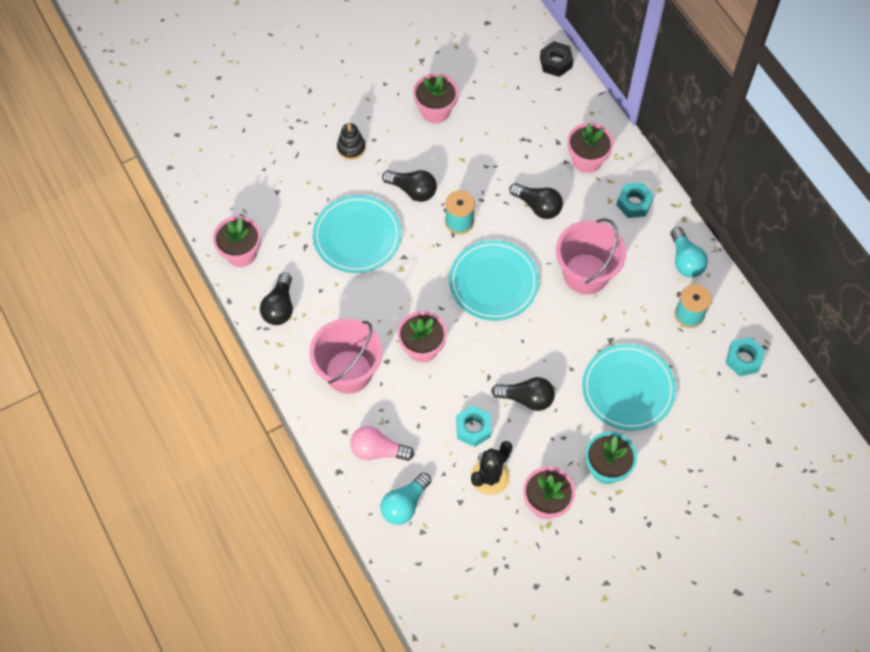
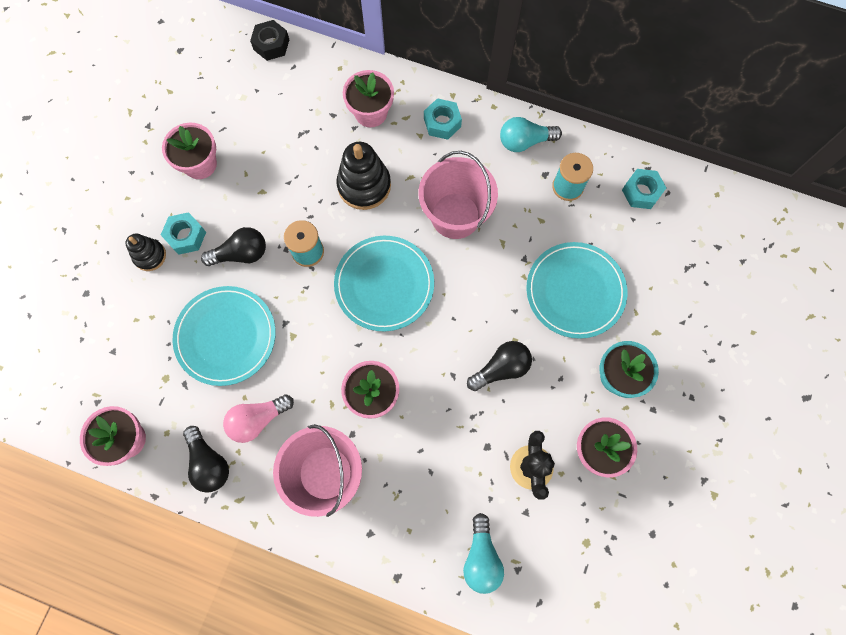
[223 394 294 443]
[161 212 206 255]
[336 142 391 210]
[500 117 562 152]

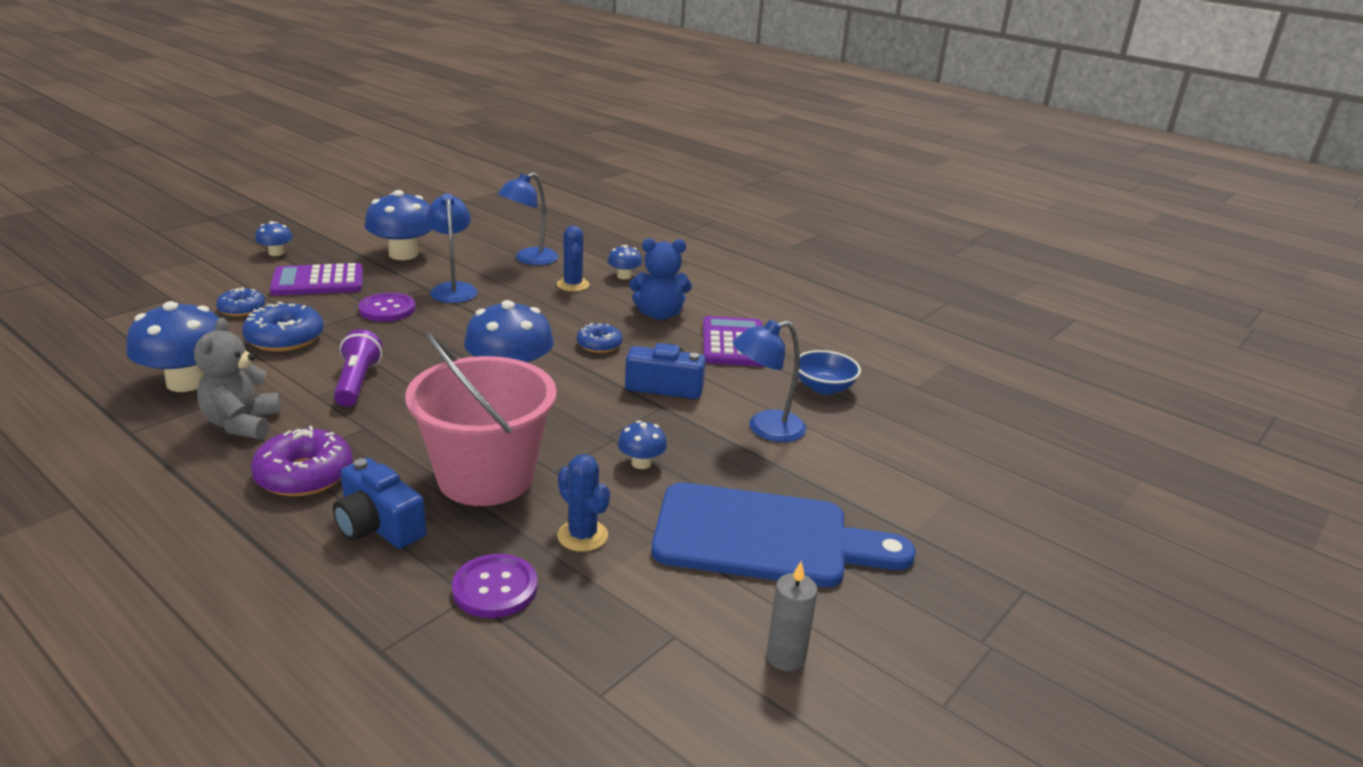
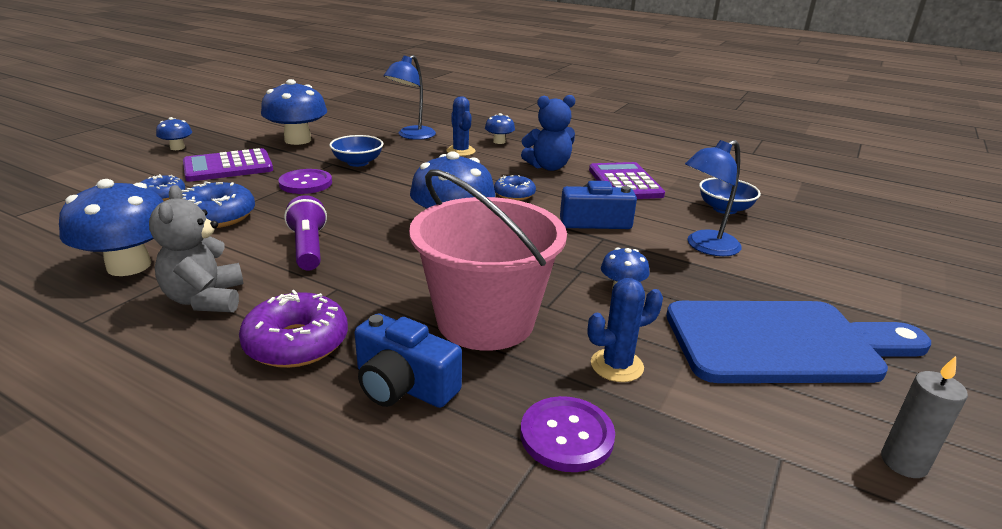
[329 135 383 167]
[588 278 663 382]

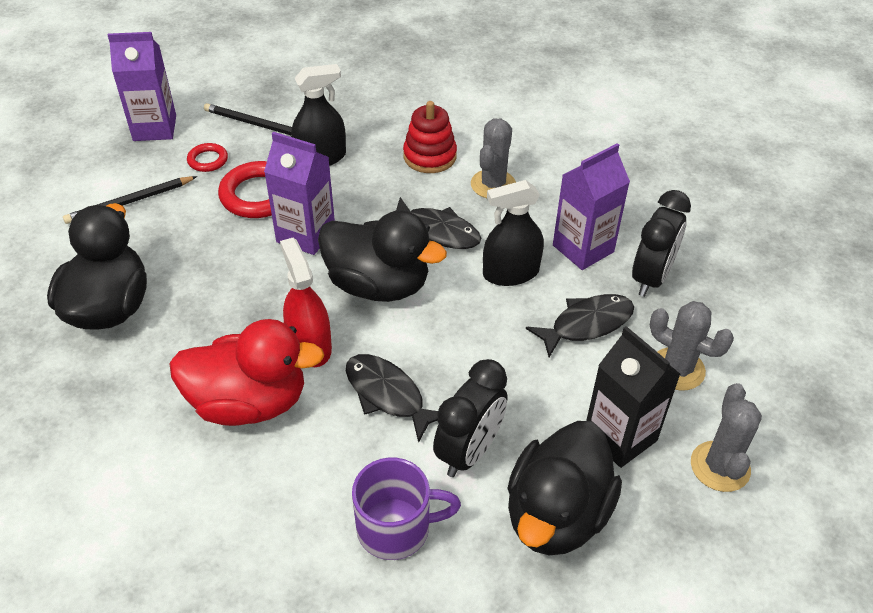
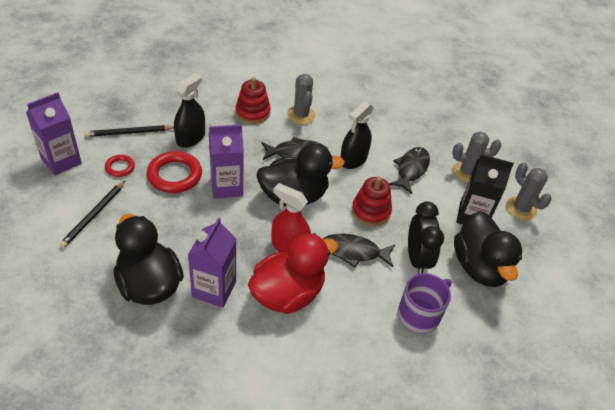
[632 190 691 297] (first image)
[352 177 392 226]
[188 217 236 308]

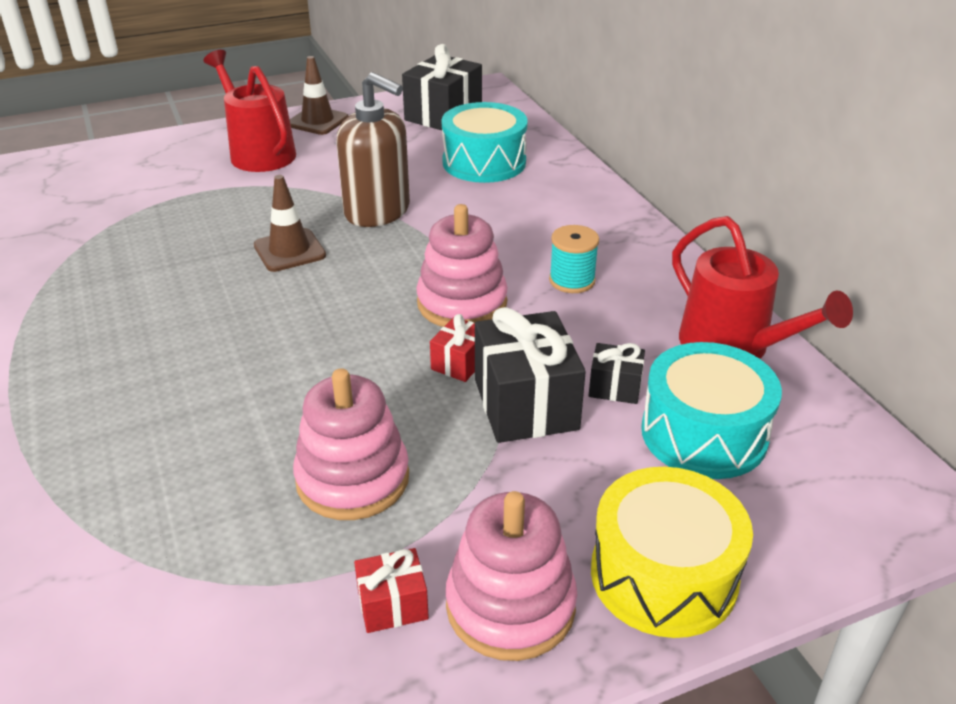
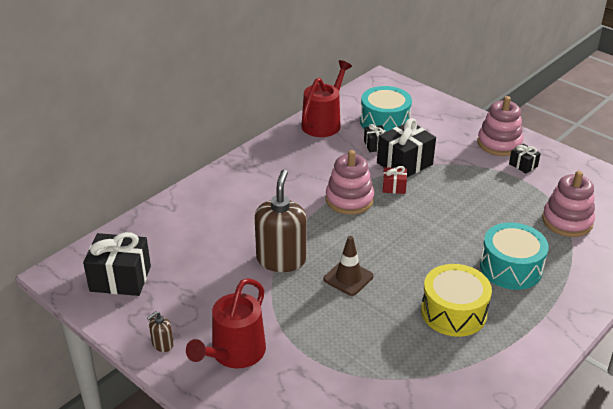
[549 225 599 293] (first image)
[542 171 595 237]
[480 222 549 290]
[421 264 492 337]
[147 311 174 352]
[509 144 541 174]

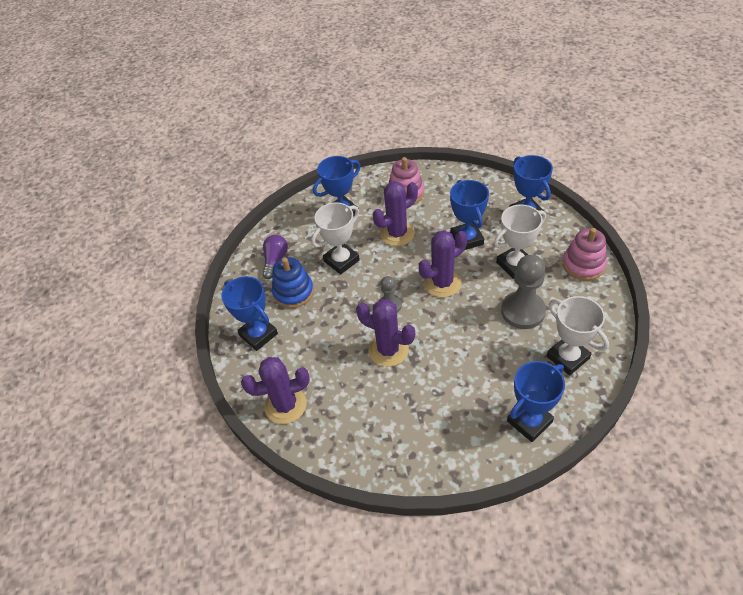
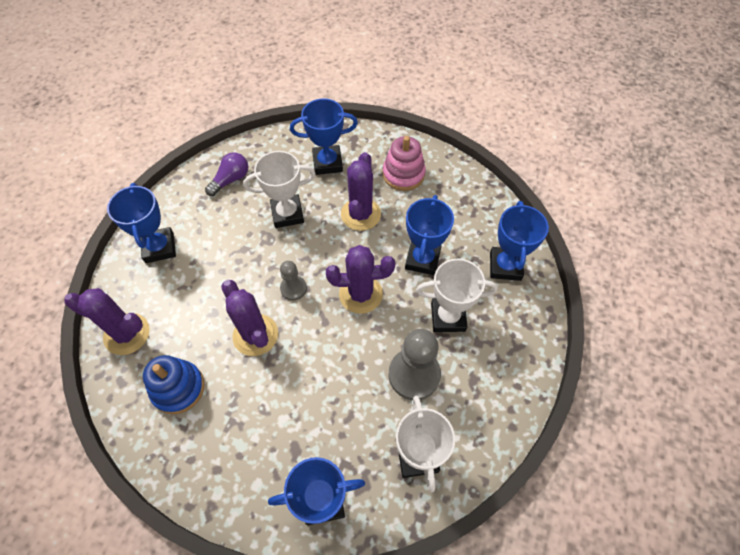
[562 228 607 281] (first image)
[143 355 205 414]
[341 152 381 231]

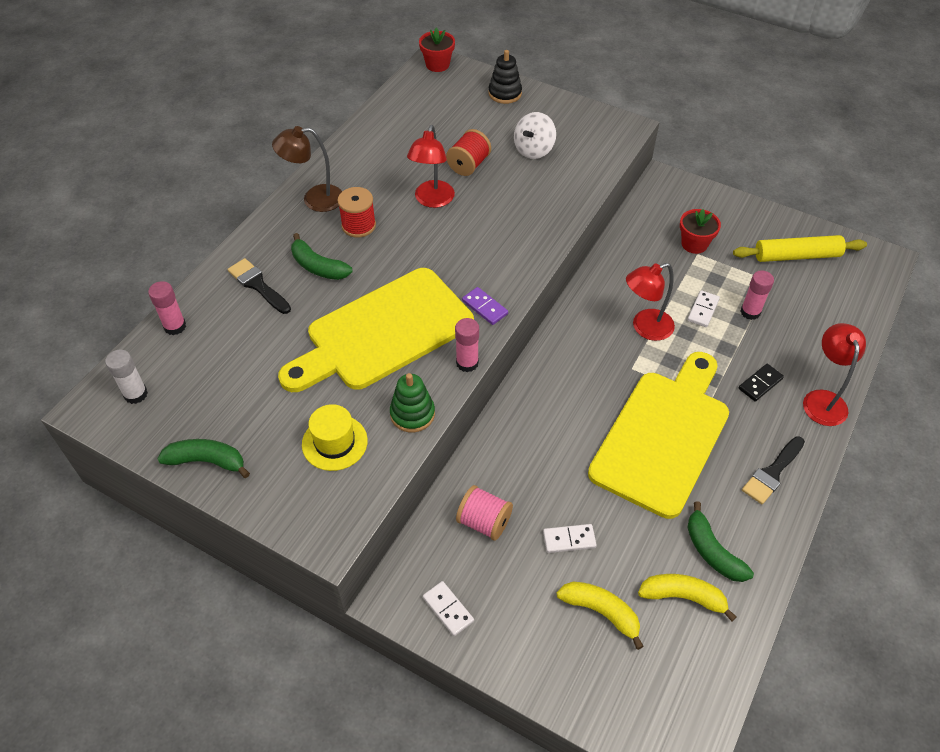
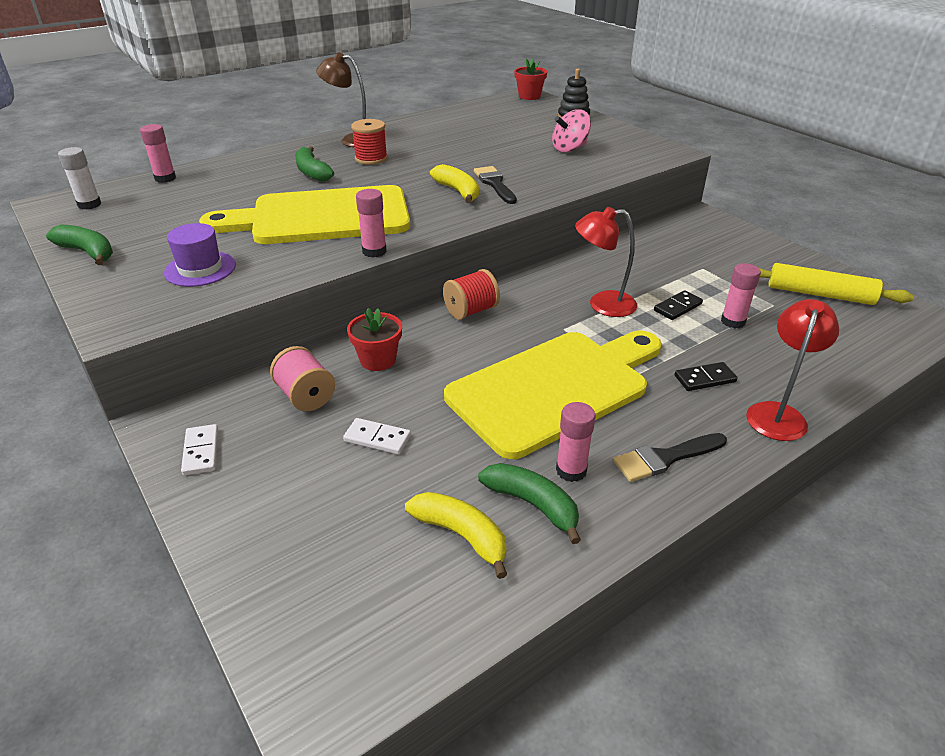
[390 373 435 432] (first image)
[407 125 455 208] (first image)
[462 287 508 325] (first image)
[556 402 596 482]
[474 166 517 204]
[443 269 500 320]
[430 164 479 203]
[347 308 402 371]
[164 223 236 287]
[552 109 591 152]
[654 290 703 320]
[478 463 581 544]

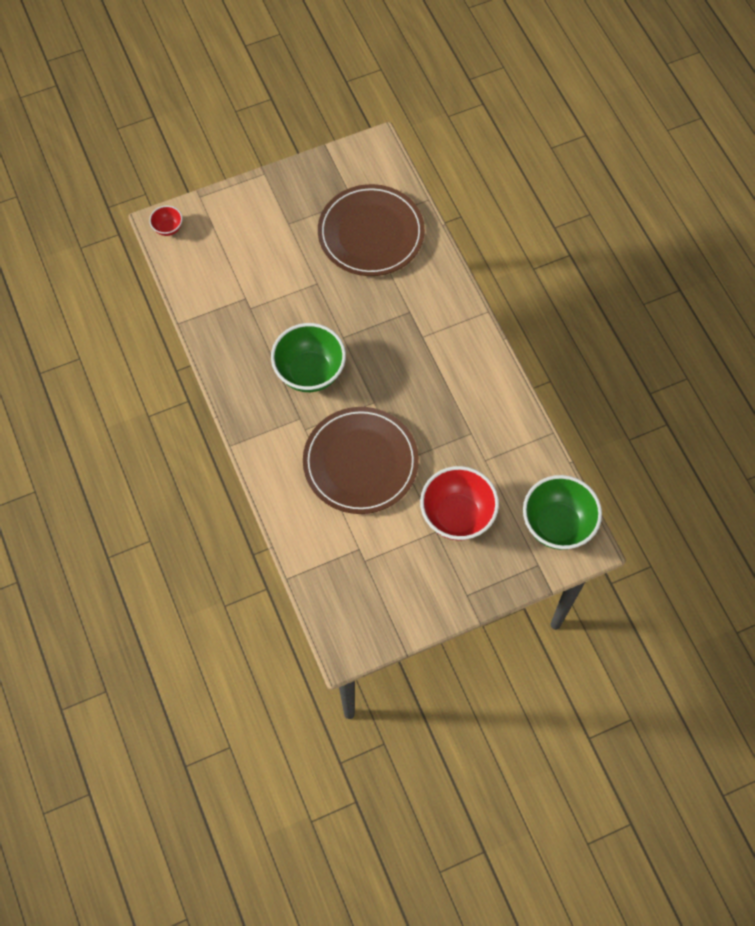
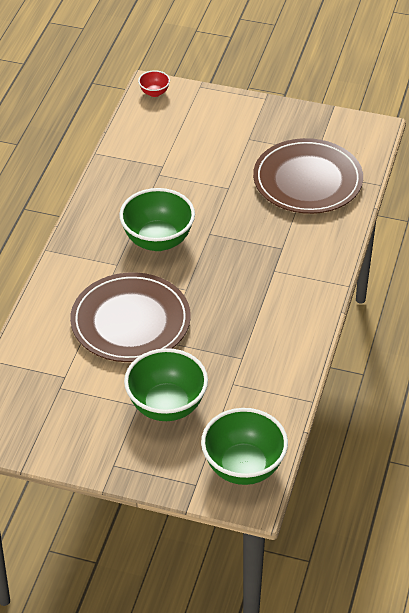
[124 348 208 421]

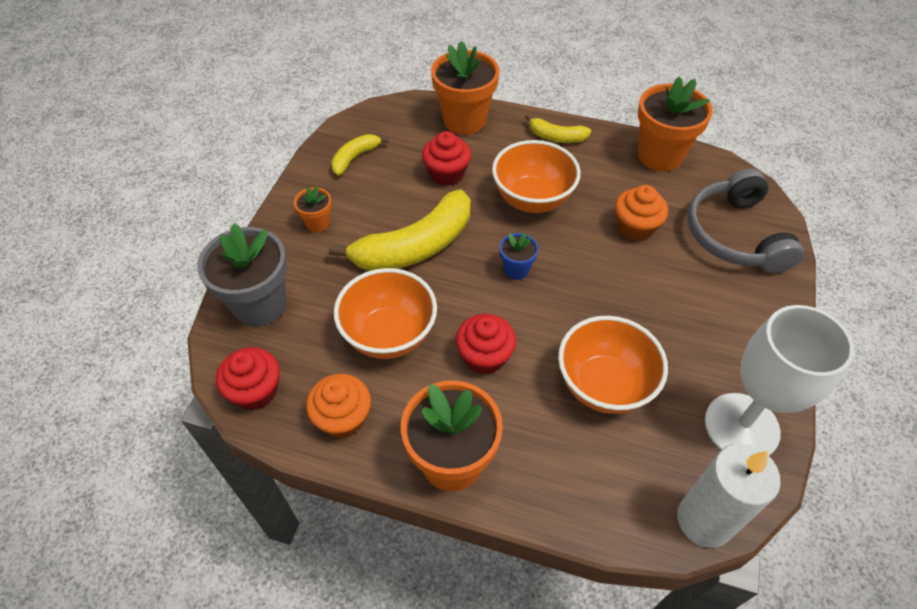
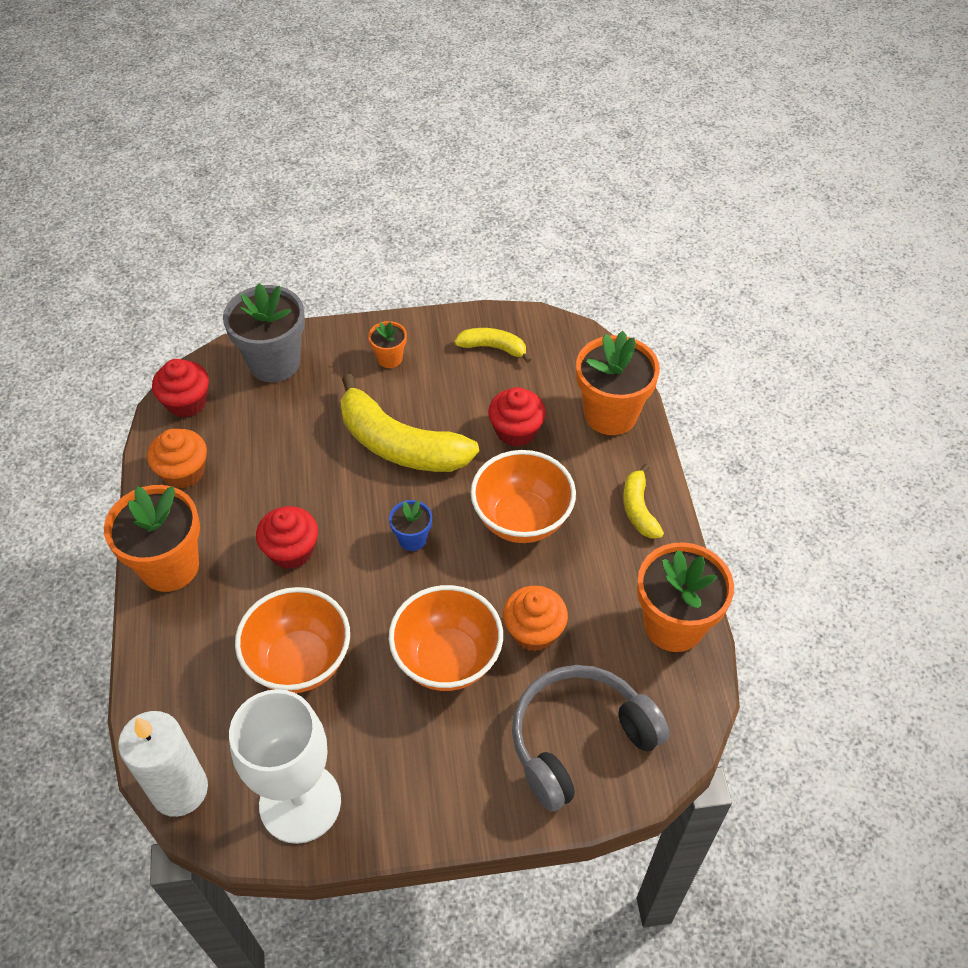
[389 585 503 691]

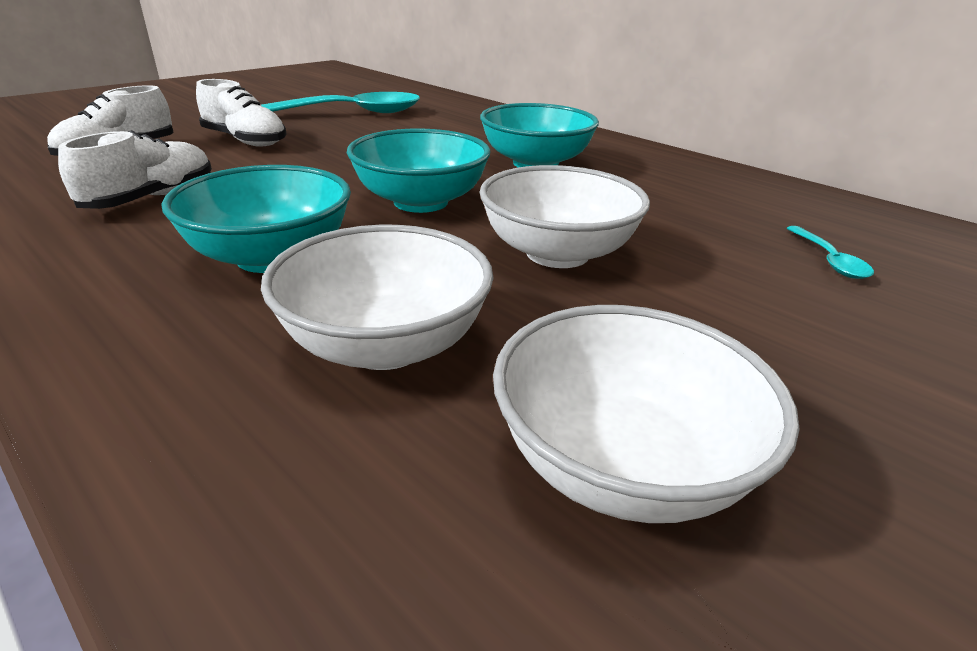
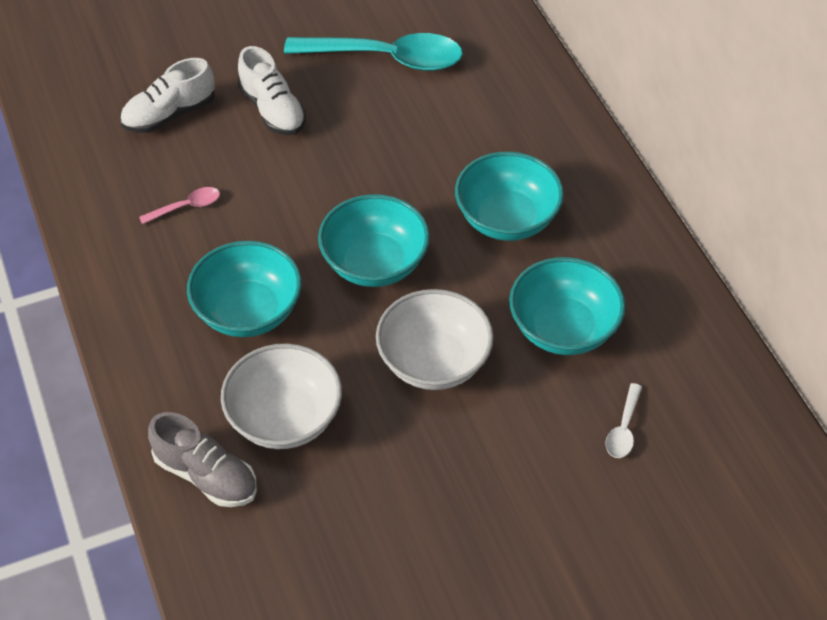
[493 305 799 523] (first image)
[148 412 257 507]
[509 257 625 355]
[139 187 220 224]
[605 383 642 458]

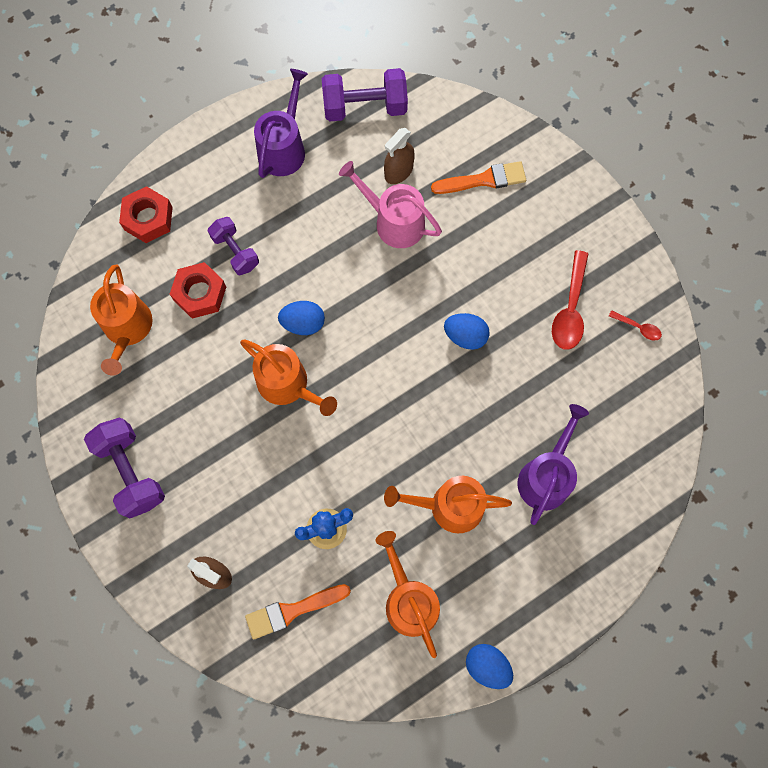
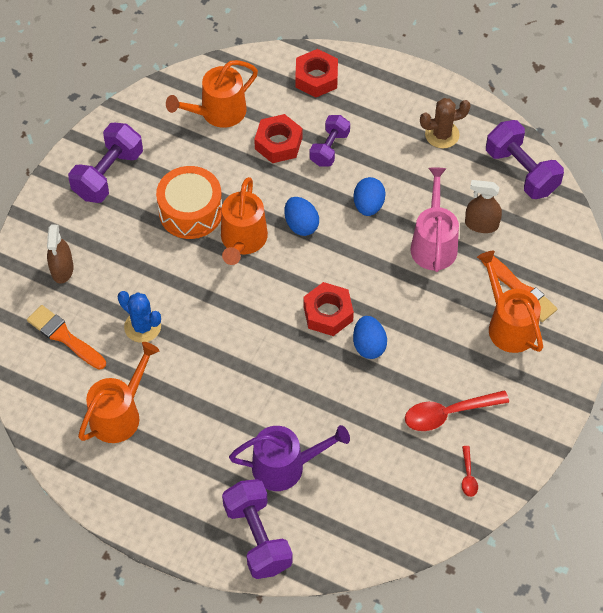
[156 166 222 239]
[222 479 293 579]
[303 282 354 336]
[477 251 543 353]
[353 177 386 216]
[420 98 471 148]

